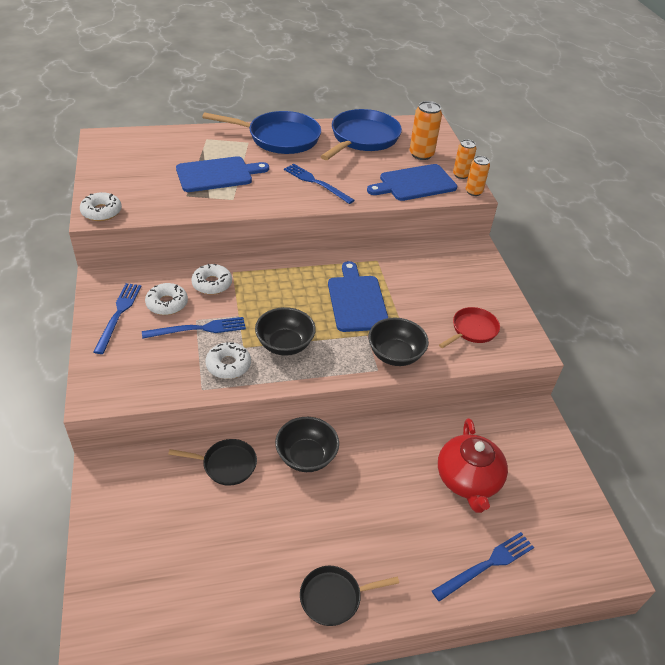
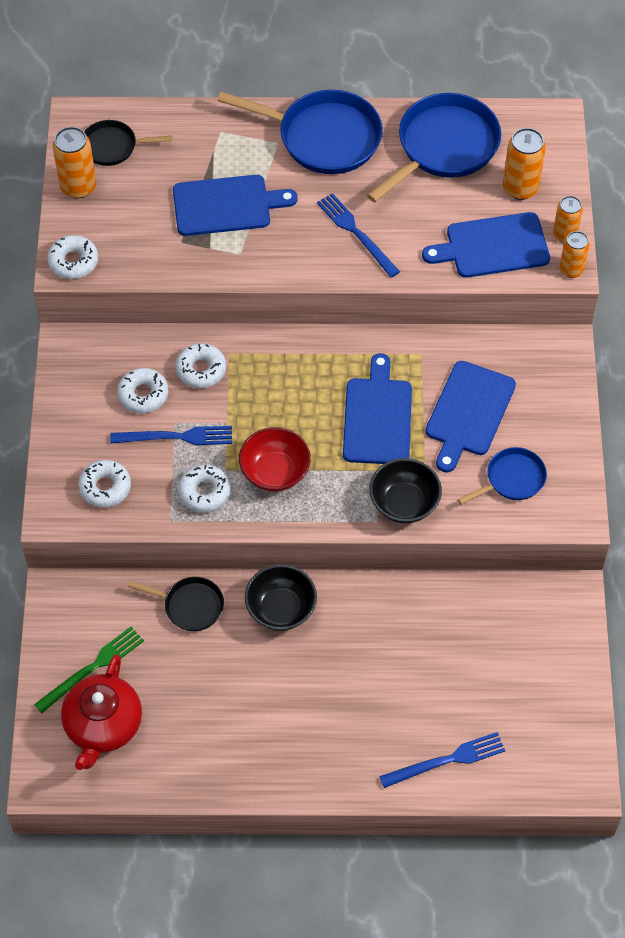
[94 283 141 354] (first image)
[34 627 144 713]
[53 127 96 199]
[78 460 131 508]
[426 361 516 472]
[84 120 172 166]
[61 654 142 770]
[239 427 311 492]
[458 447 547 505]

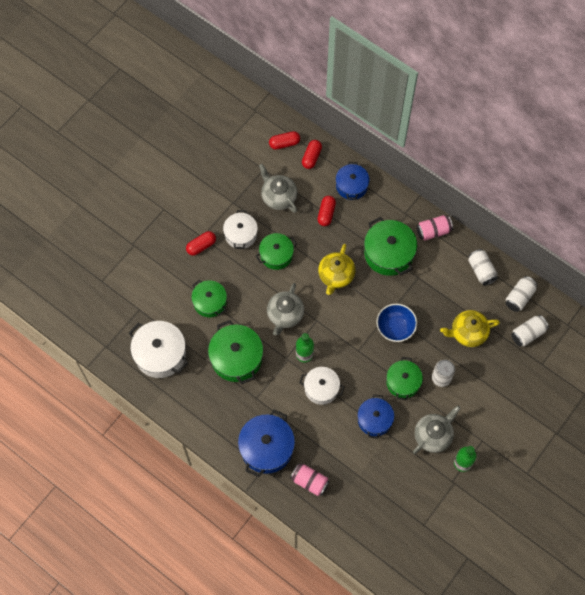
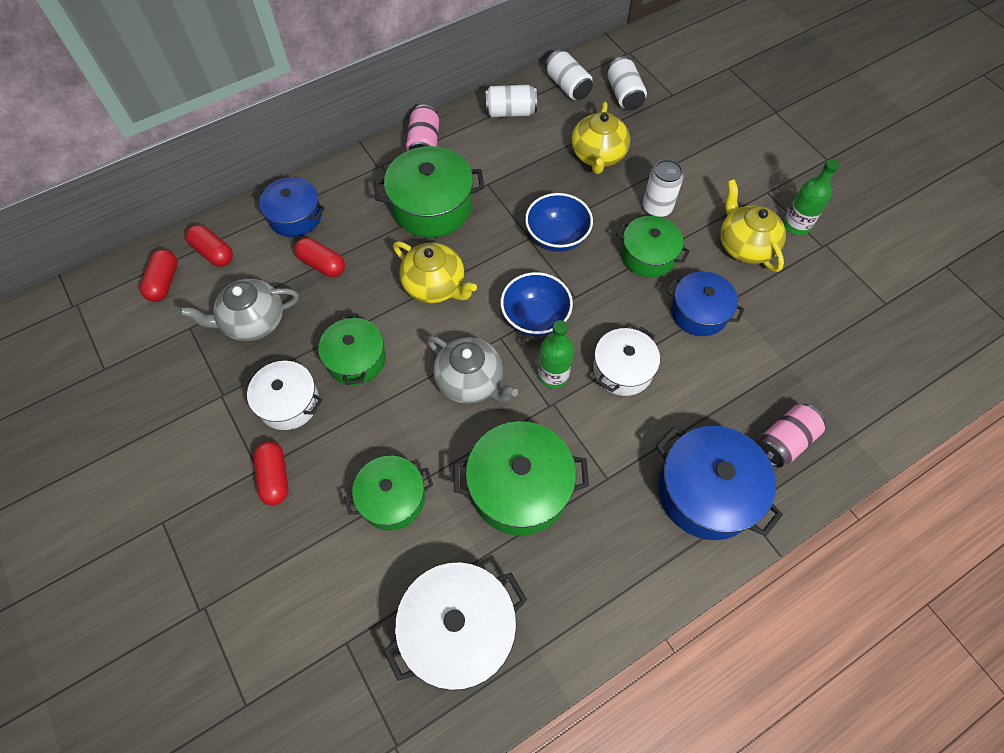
[501 272 573 336]
[720 179 786 272]

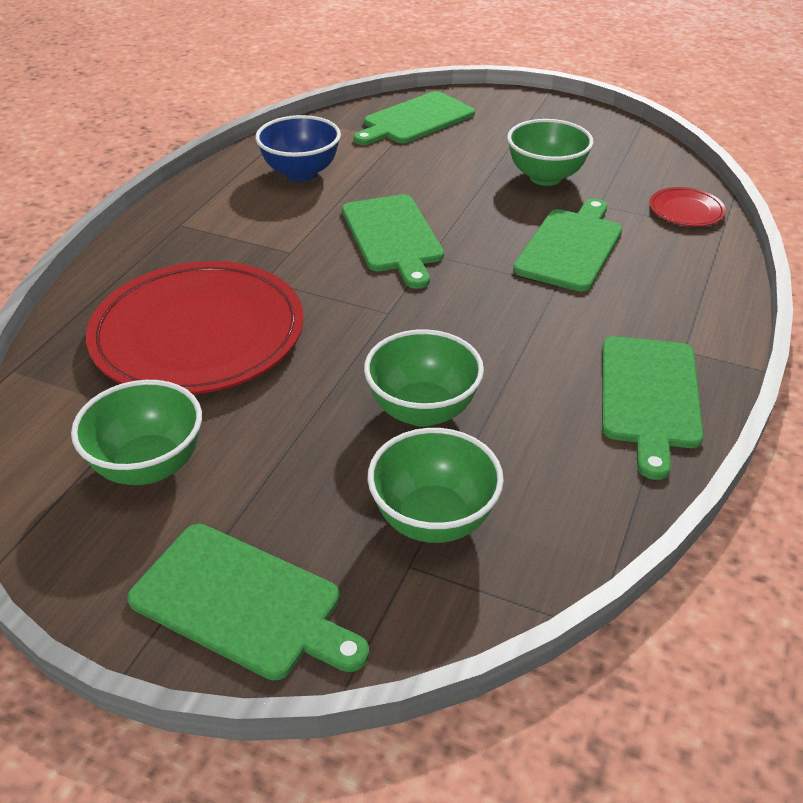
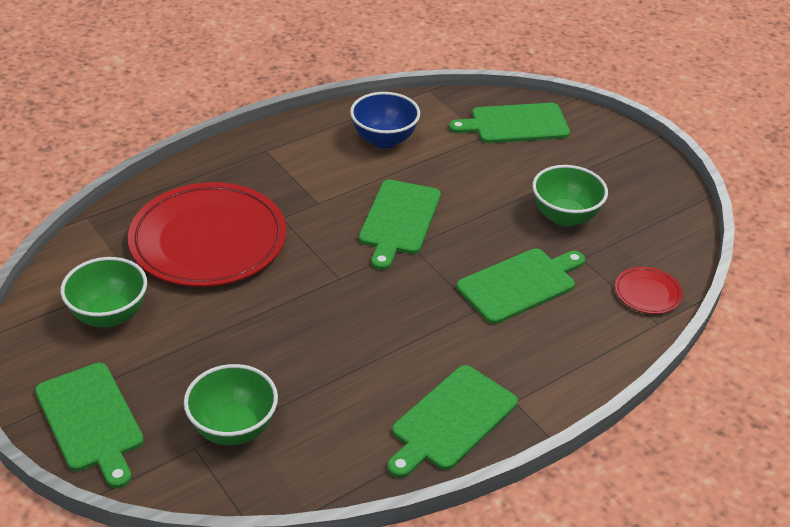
[364 329 484 427] (first image)

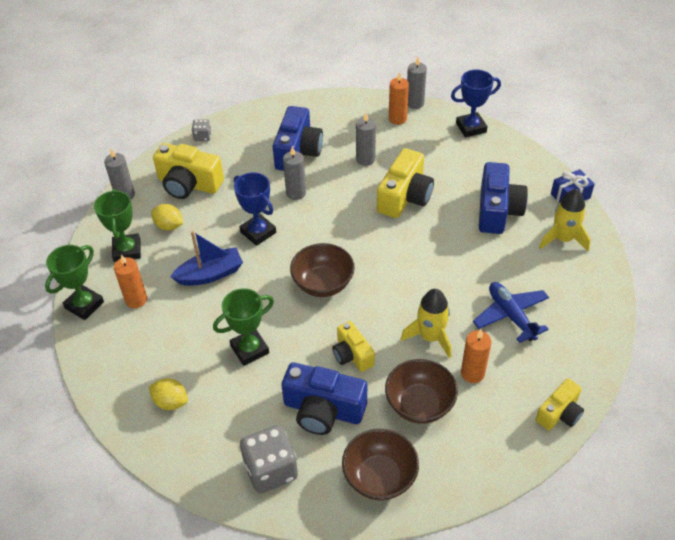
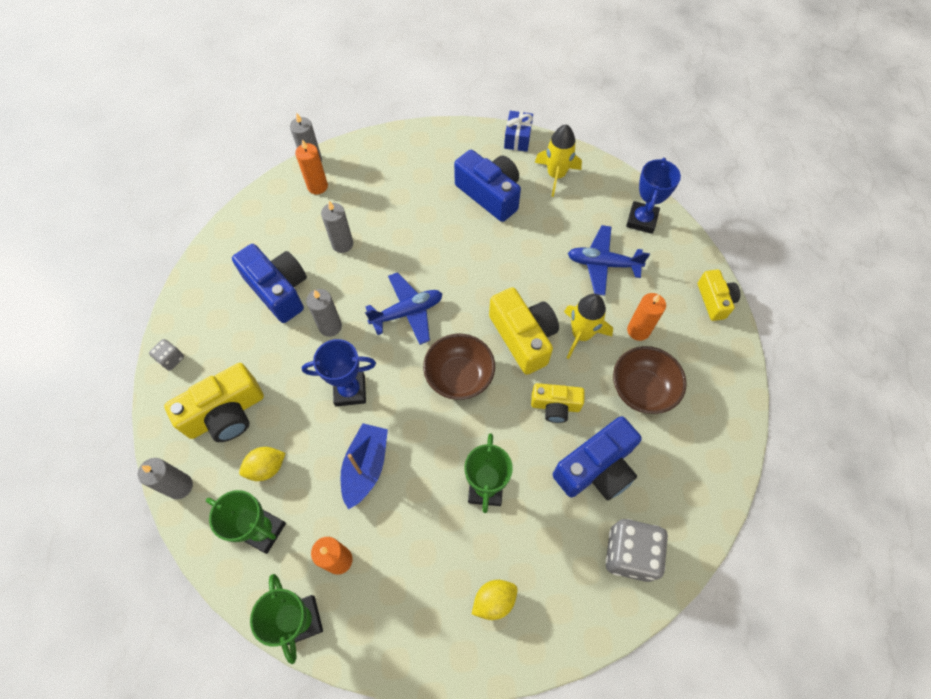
[342 429 419 500] (first image)
[365 272 442 345]
[489 287 559 375]
[626 158 681 234]

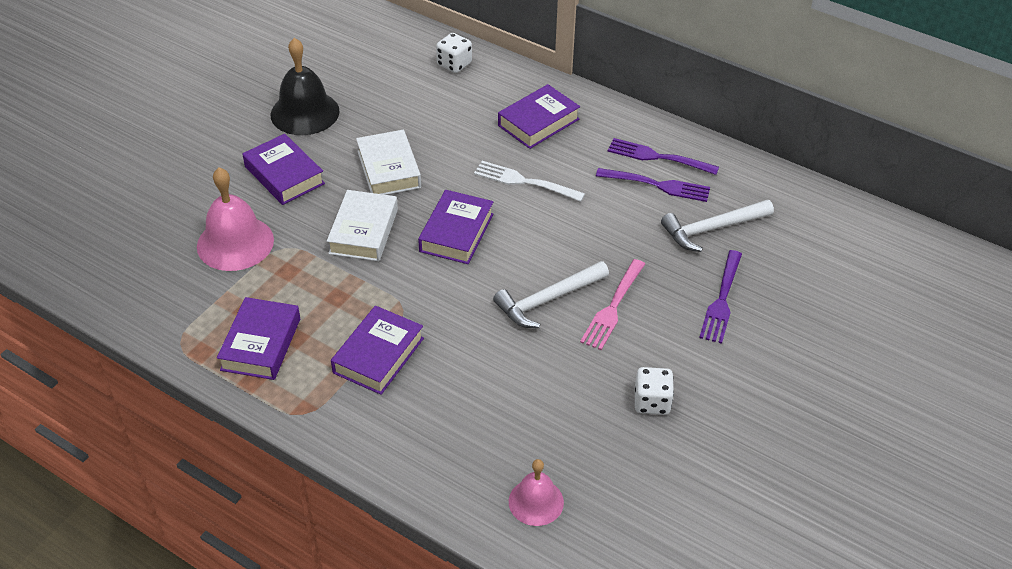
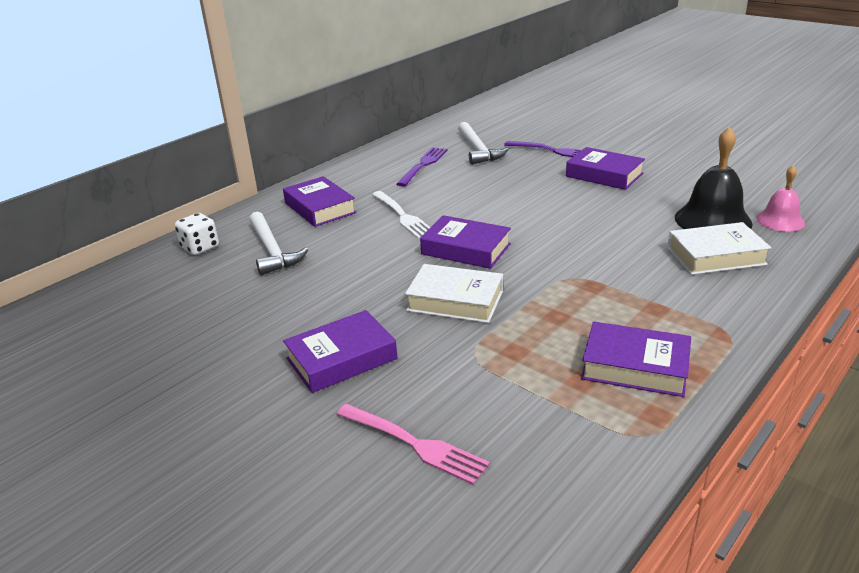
[197 167 274 271] (first image)
[608 138 719 175] (first image)
[635 367 674 415] (first image)
[675 127 753 229]
[566 147 645 190]
[667 222 771 275]
[249 212 308 275]
[336 404 490 485]
[372 191 430 238]

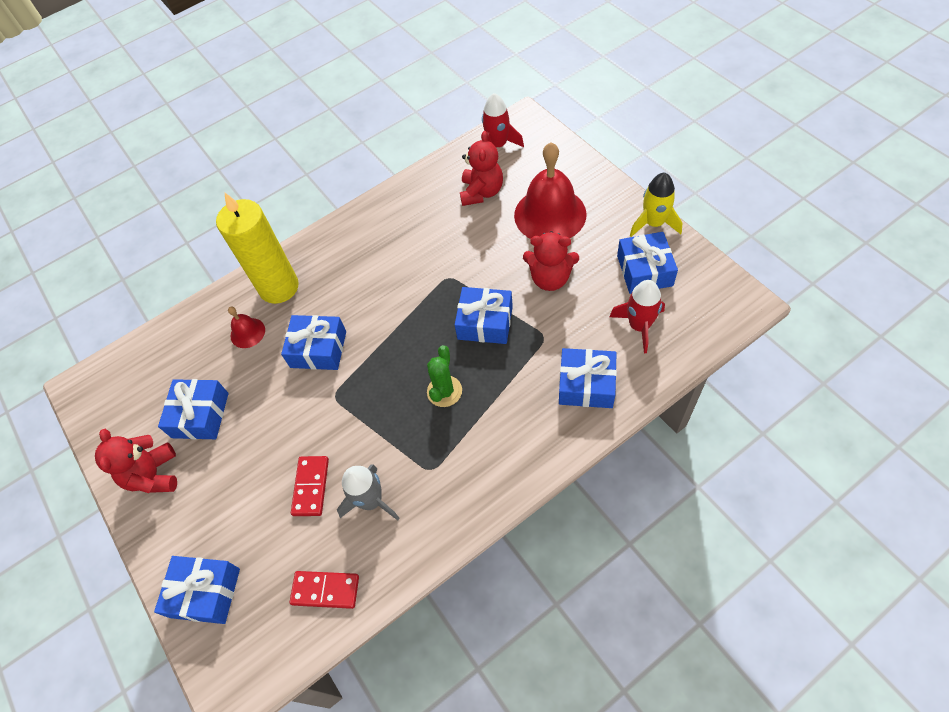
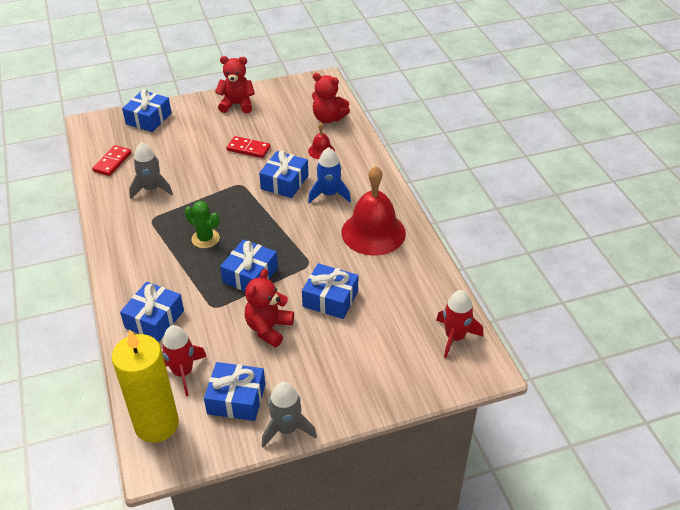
[308 147 351 203]
[302 263 358 319]
[112 329 179 443]
[226 136 271 158]
[312 73 350 123]
[341 166 406 255]
[262 382 317 448]

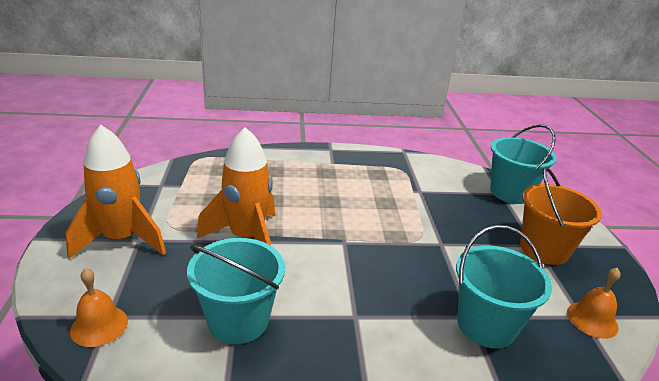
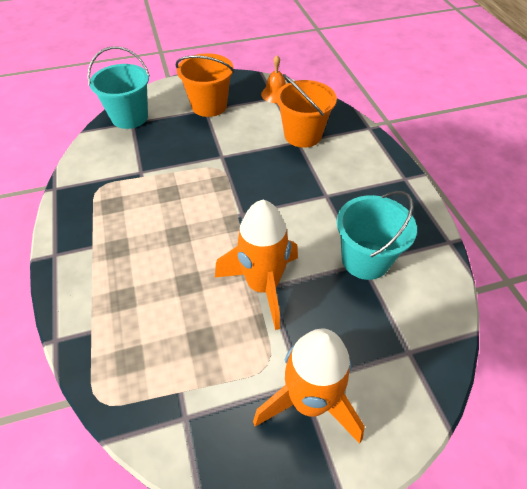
[70 268 128 347] (first image)
[276 74 337 148]

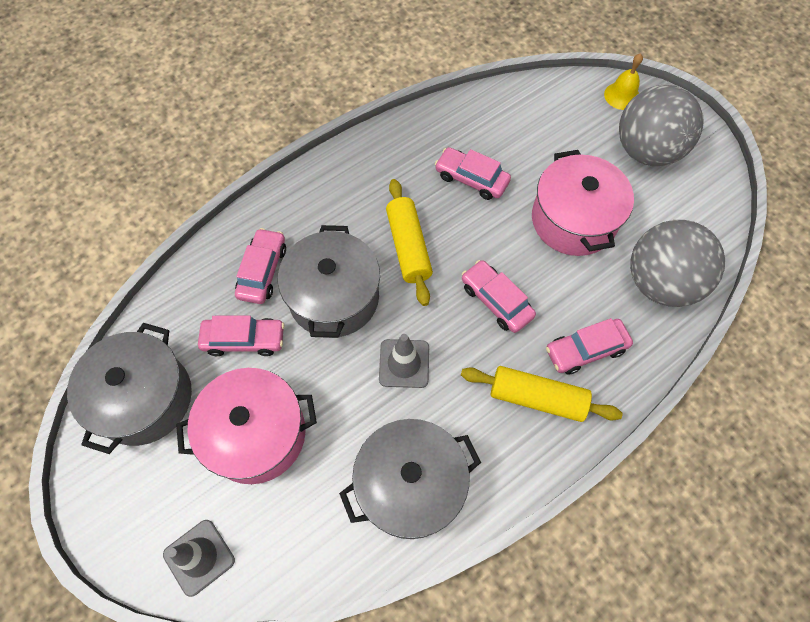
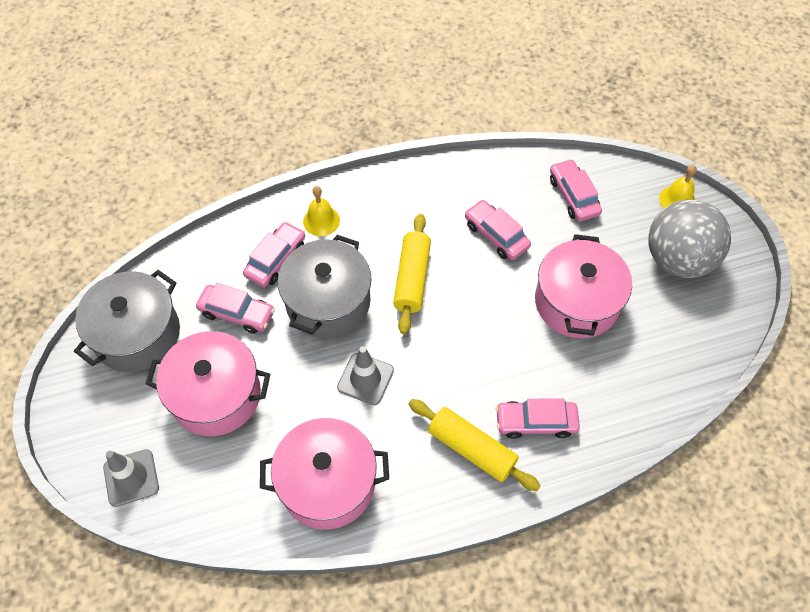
[630 220 725 307] (first image)
[303 186 340 236]
[550 159 602 221]
[260 418 389 530]

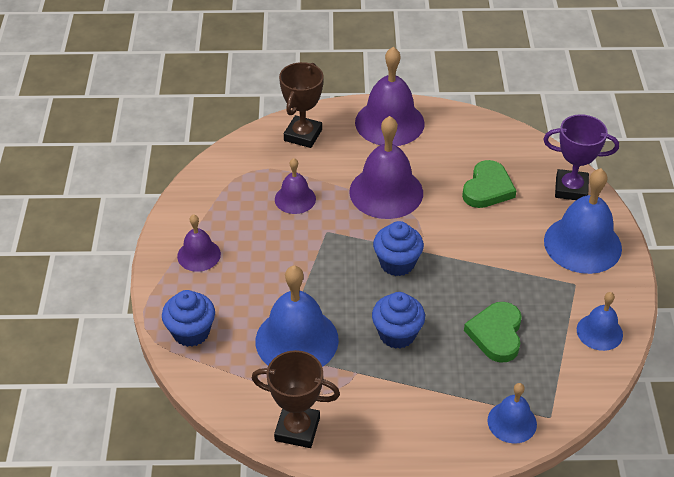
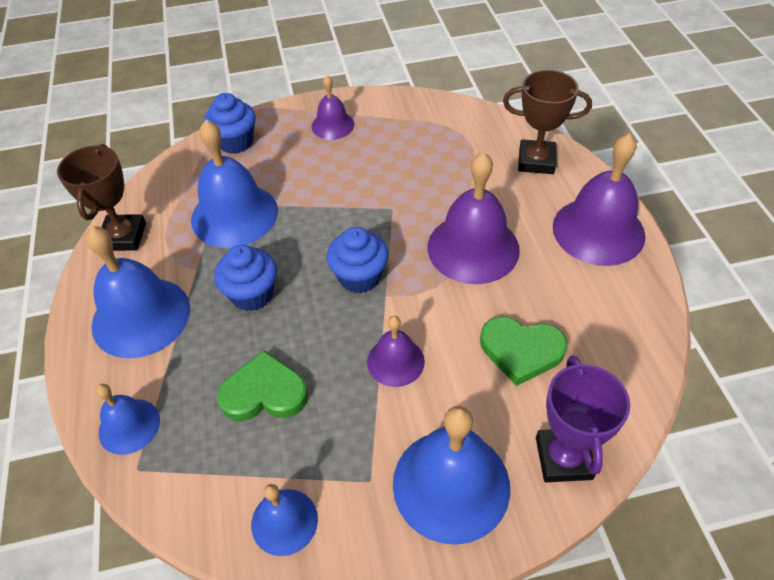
[86 226 190 358]
[367 316 425 387]

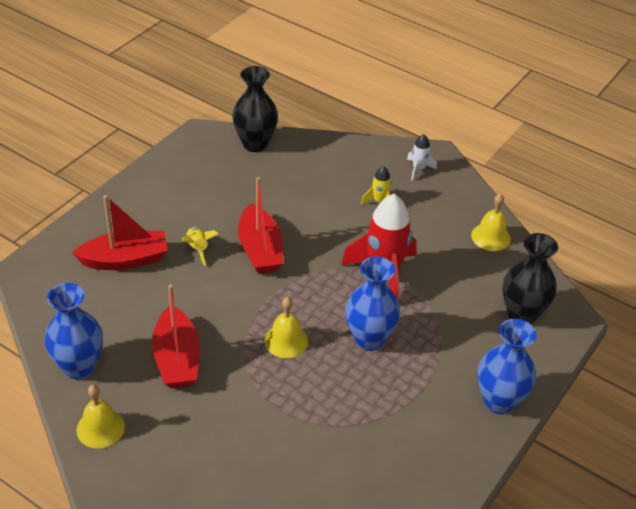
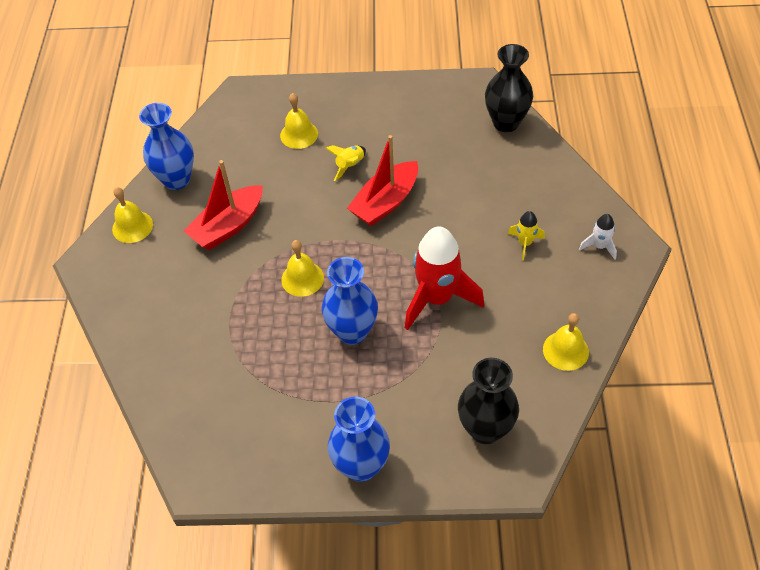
[280 93 318 149]

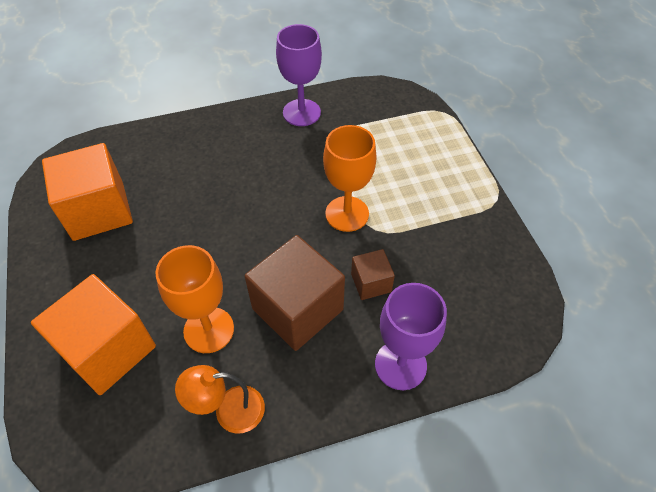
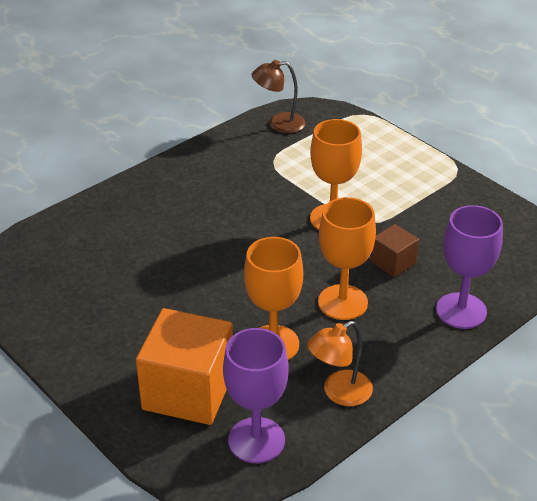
[42 143 133 241] (first image)
[252 60 306 133]
[223 328 289 463]
[318 197 376 320]

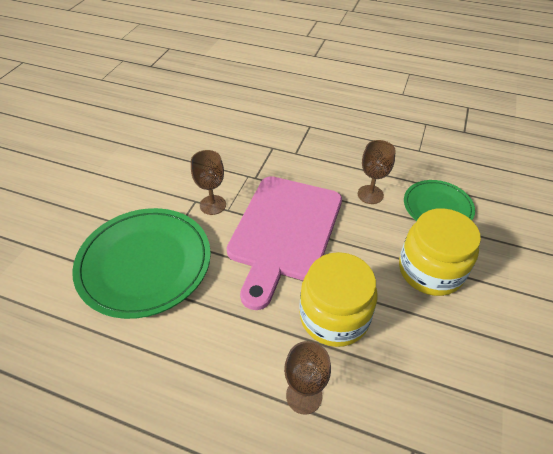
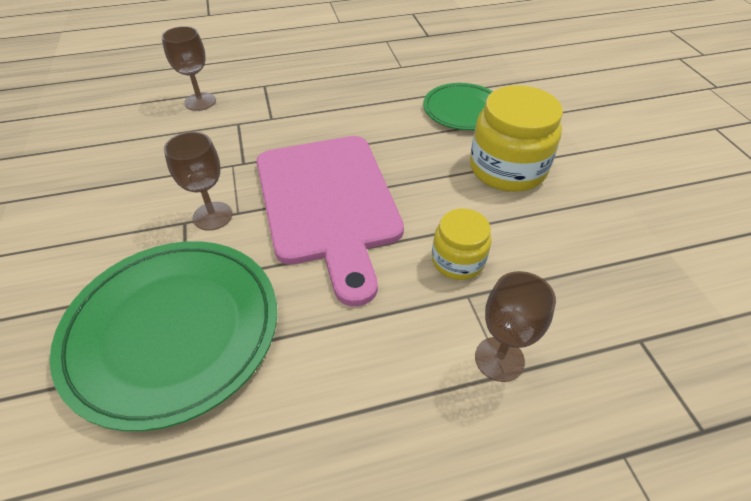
[162 26 216 111]
[432 209 491 280]

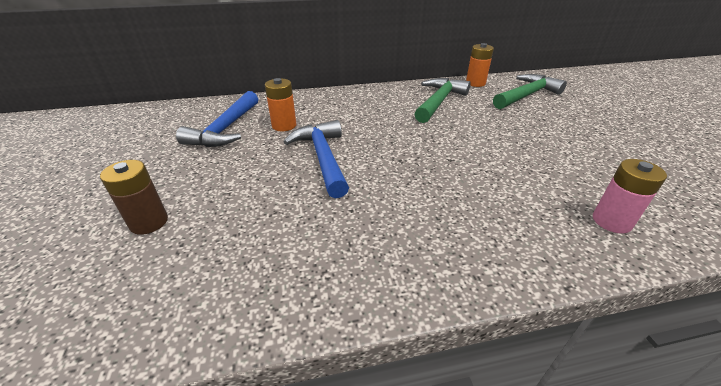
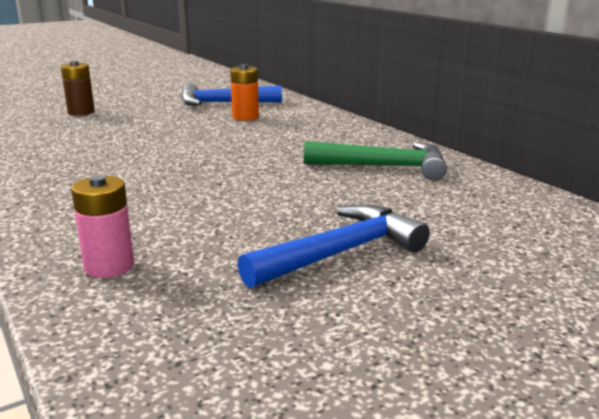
[466 43 494 87] (first image)
[493 74 567 109] (first image)
[237 205 430 288]

